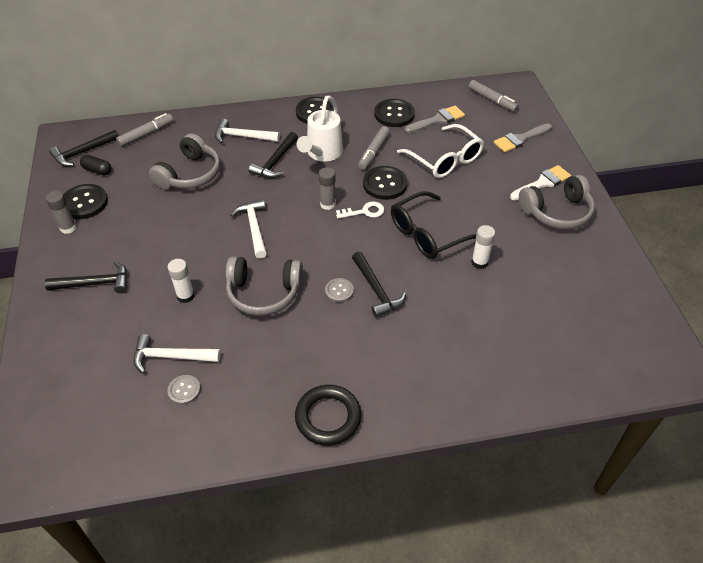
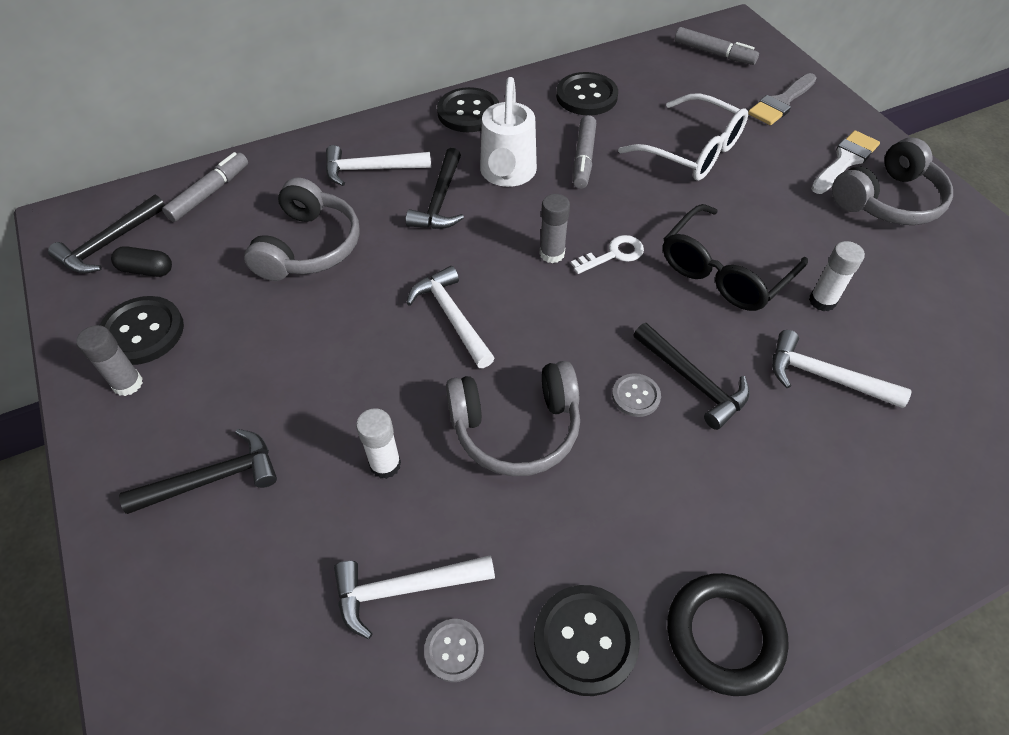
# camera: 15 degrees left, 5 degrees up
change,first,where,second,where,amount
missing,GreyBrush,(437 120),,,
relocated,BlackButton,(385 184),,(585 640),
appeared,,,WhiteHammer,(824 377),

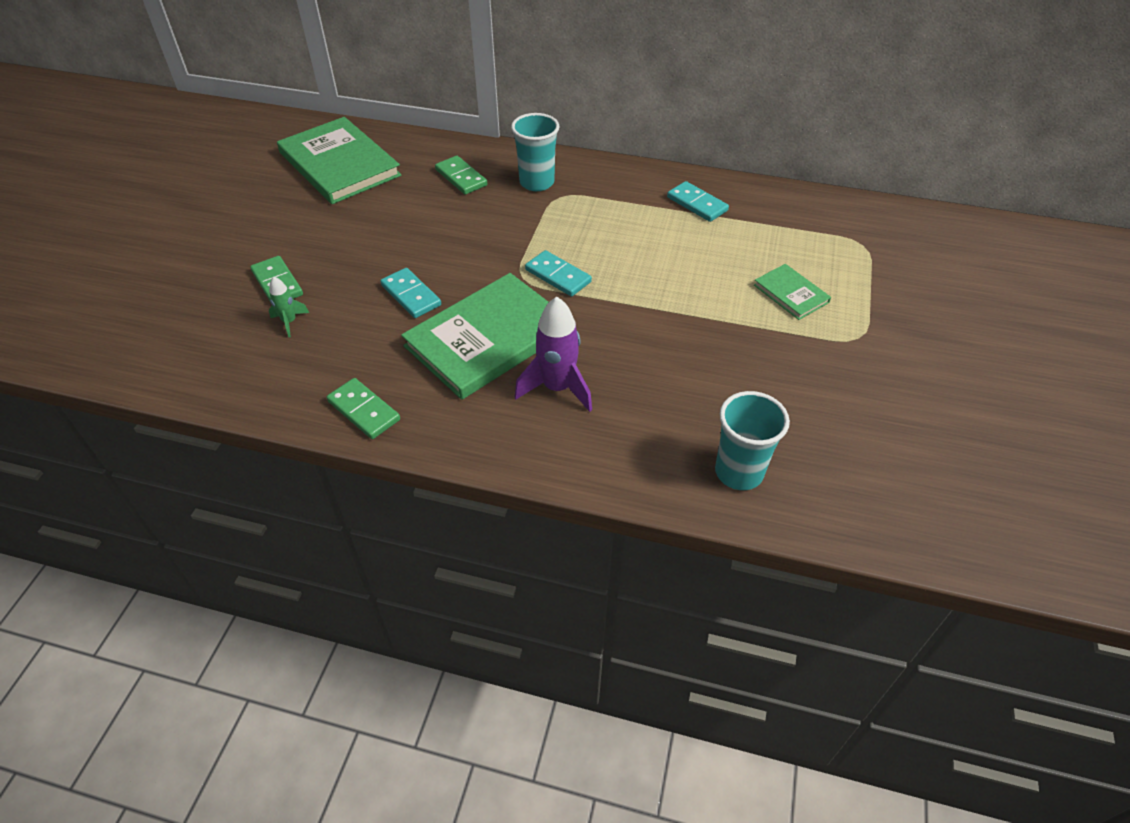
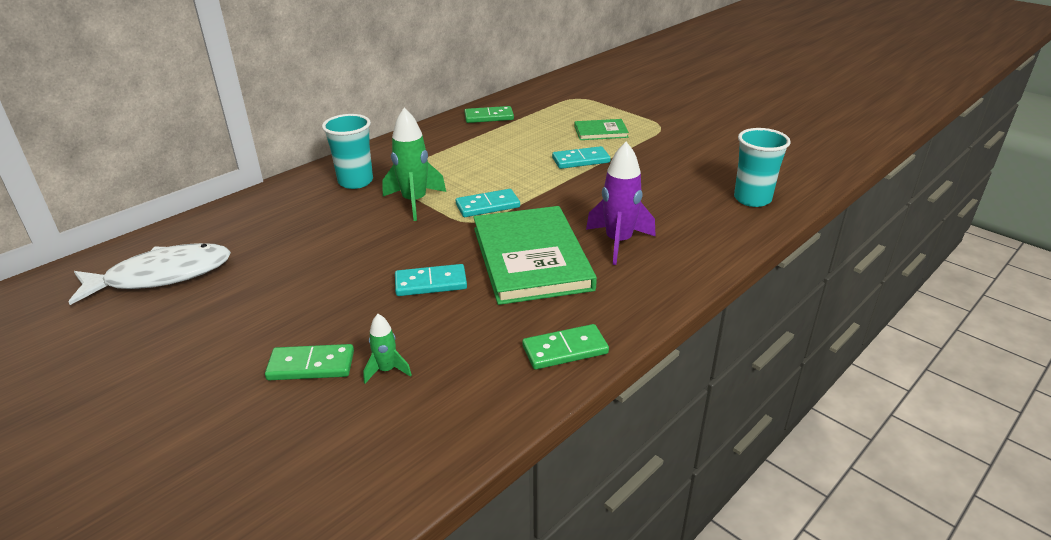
# camera: 60 degrees left, 15 degrees down
change,first,where,second,where,amount
exchanged,GreenBook,(339 164),WhiteFish,(162 276),
relocated,GreenDomino,(461 177),,(489 117),
relocated,TurquoiseDomino,(697 204),,(581 160),
appeared,,,GreenRocket,(414 202),

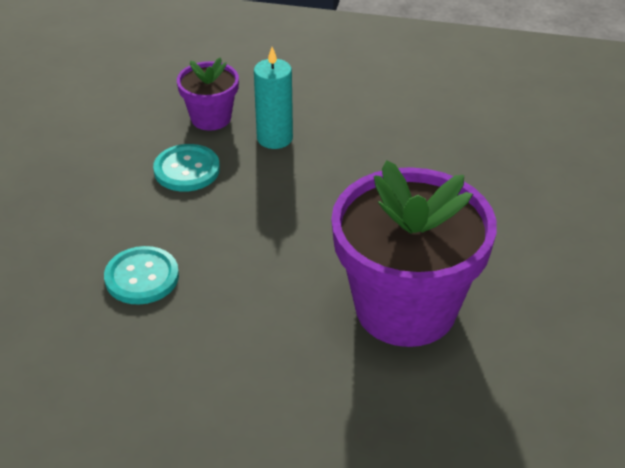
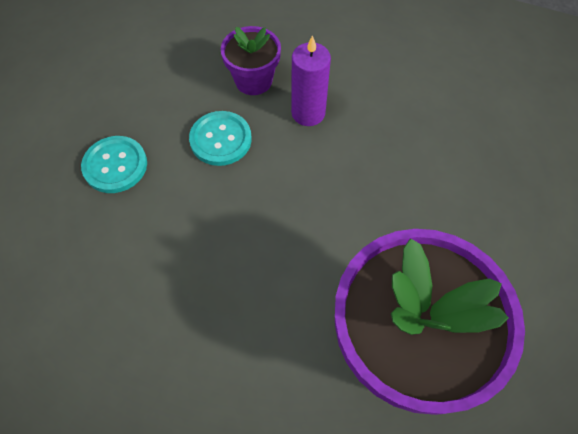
# camera: 10 degrees right, 20 degrees up
change,first,where,second,where,amount
colour,TurquoiseCandle,(274 138),PurpleCandle,(308 113),
relocated,TurquoiseButton,(142 277),,(115 165),

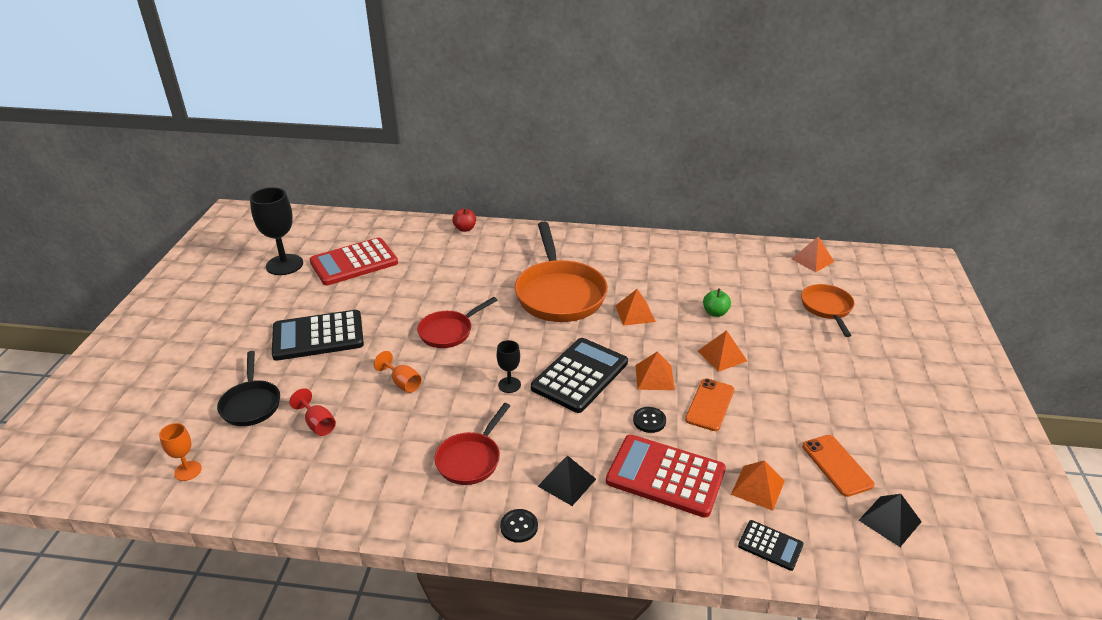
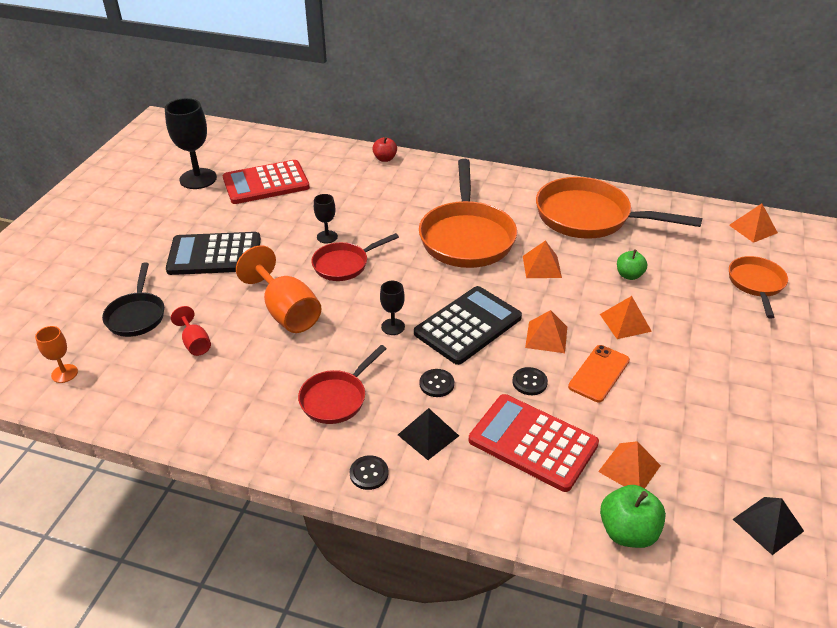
# camera: 10 degrees right, 5 degrees up
change,first,where,second,where,amount
size,OrangeGoblet,(402 383),,(286 312),x1.93
missing,OrangePhone,(837 465),,,
exchanged,BlackCalculator,(770 545),GreenApple,(627 532),
appeared,,,OrangePan,(589 217),
appeared,,,BlackGoblet,(327 237),
appeared,,,BlackButton,(436 384),

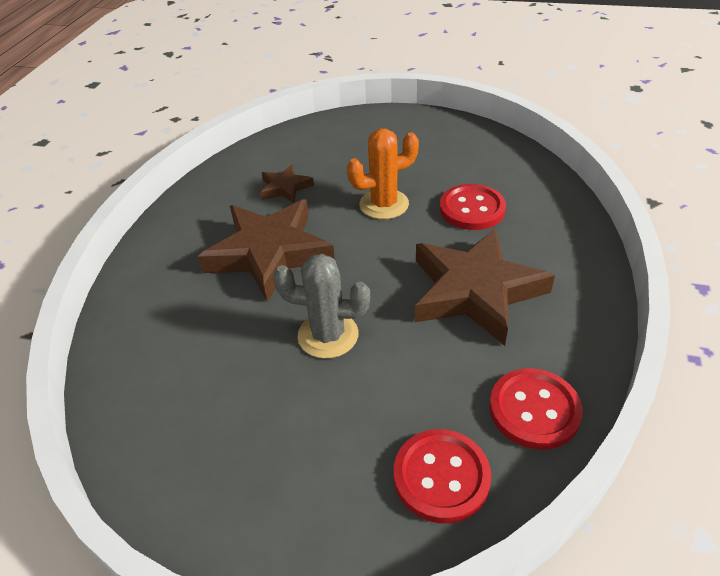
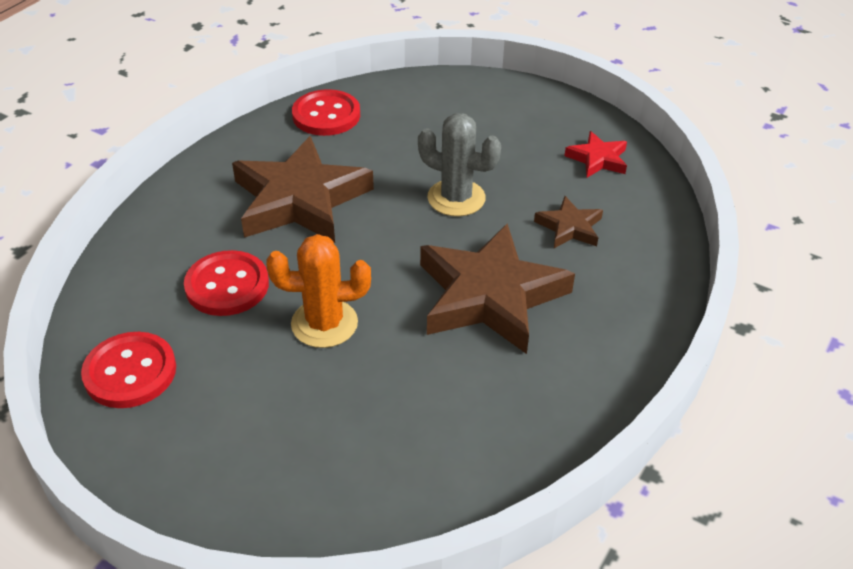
# camera: 165 degrees left, 0 degrees up
change,first,where,second,where,amount
relocated,BrownStar,(285 188),,(569 227),
relocated,RedButton,(441 477),,(130 372),
appeared,,,RedStar,(598 159),

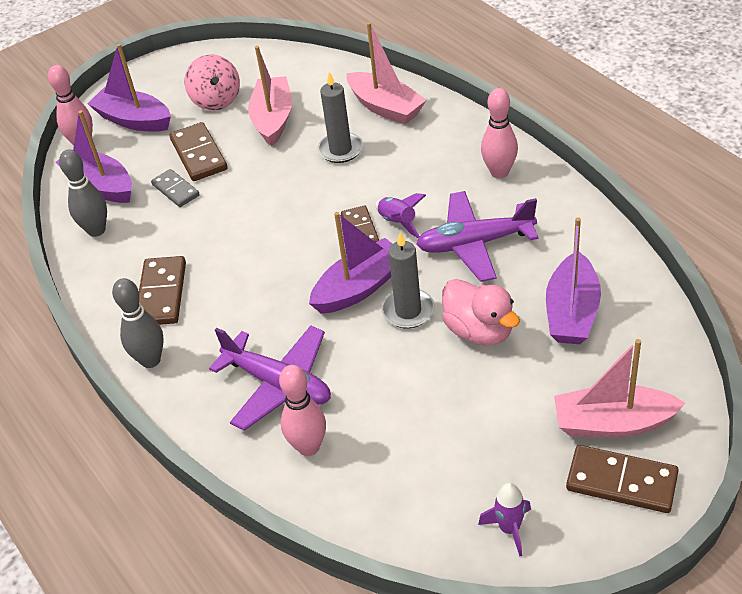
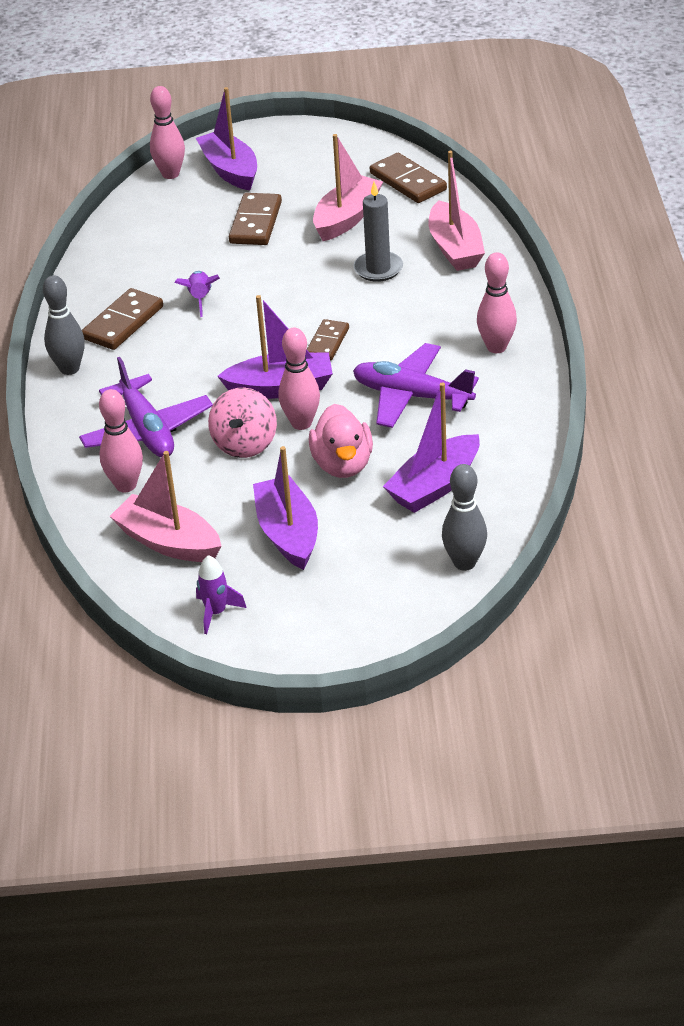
# camera: 30 degrees right, 5 degrees down
change,first,where,second,where,amount
relocated,PinkSpinningTop,(216 100),,(245 444),
relocated,PurpleBoat,(100 185),,(288 533),
relocated,GreyBowlingPin,(96 230),,(464 563),
missing,GreyDomino,(175 190),,,
relocated,PurpleRocket,(398 222),,(200 299),
exchanged,GreyCandle,(408 311),PinkBowlingPin,(301 423),
relocated,PinkBoat,(613 423),,(168 542),
relocated,BrownDomino,(621 481),,(408 181),

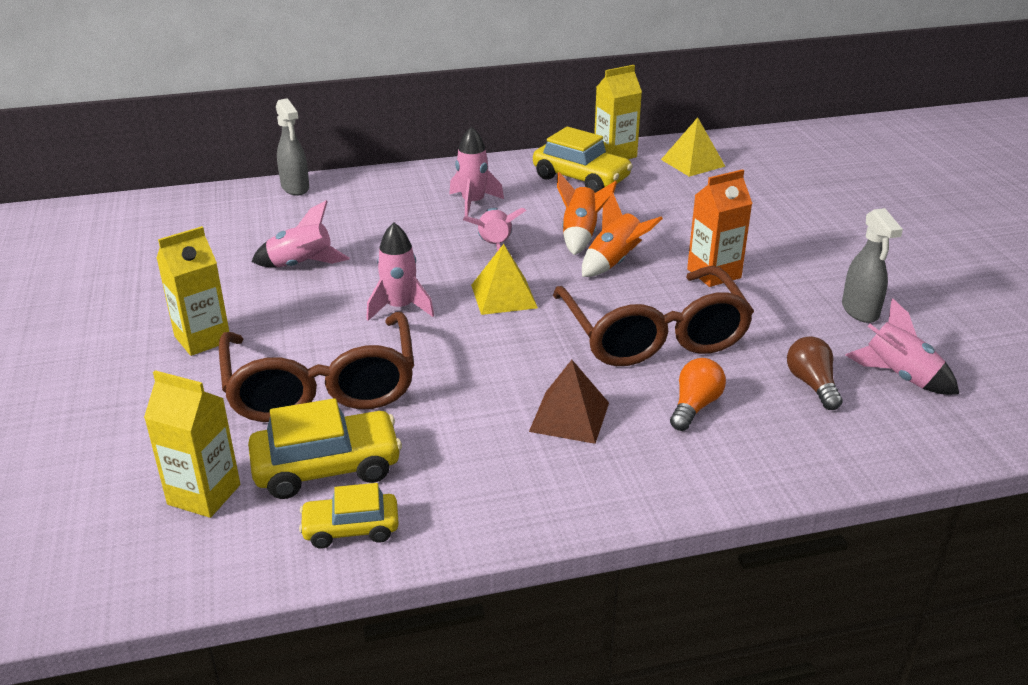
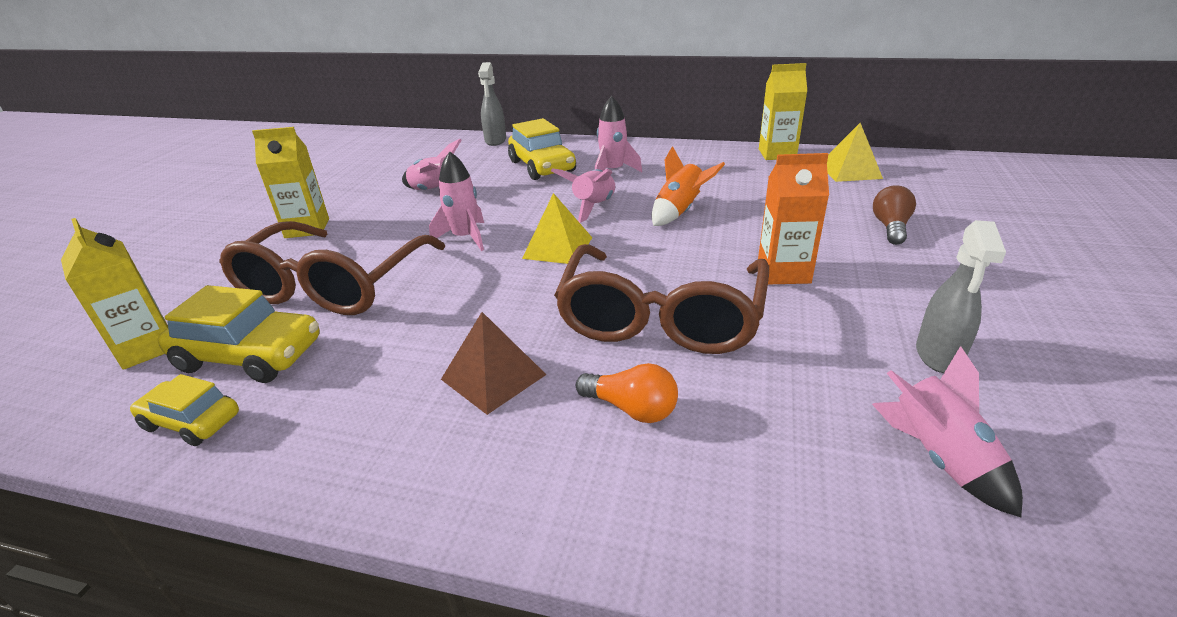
# camera: 30 degrees right, 0 degrees up
change,first,where,second,where,amount
relocated,YellowCar,(581 178),,(542 166),
missing,OrangeRocket,(614 262),,,
relocated,BrownLightBulb,(812 384),,(890 227),
spun,OrangeLightBulb,(694 406),,(631 408),60 degrees clockwise

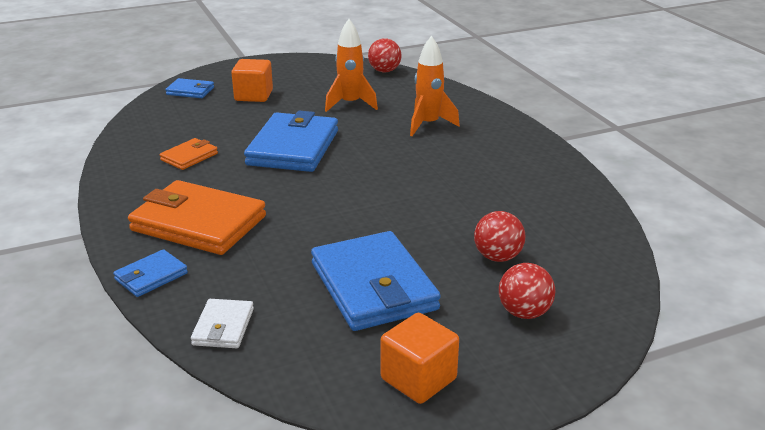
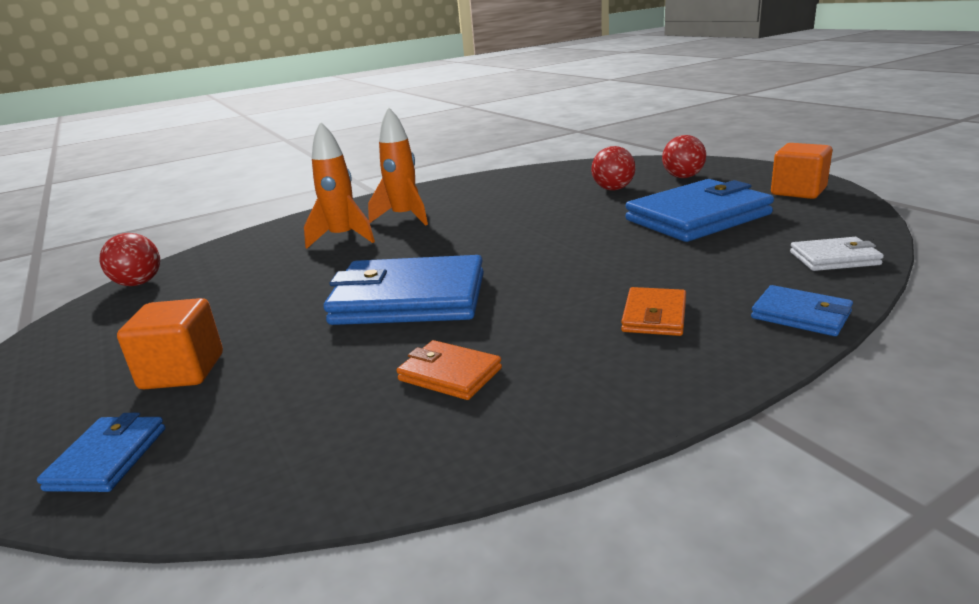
# camera: 95 degrees left, 5 degrees down
change,first,where,second,where,amount
relocated,OrangeRocket,(350 104),,(405 218),
size,OrangeWallet,(198 223),,(654 316),x0.49

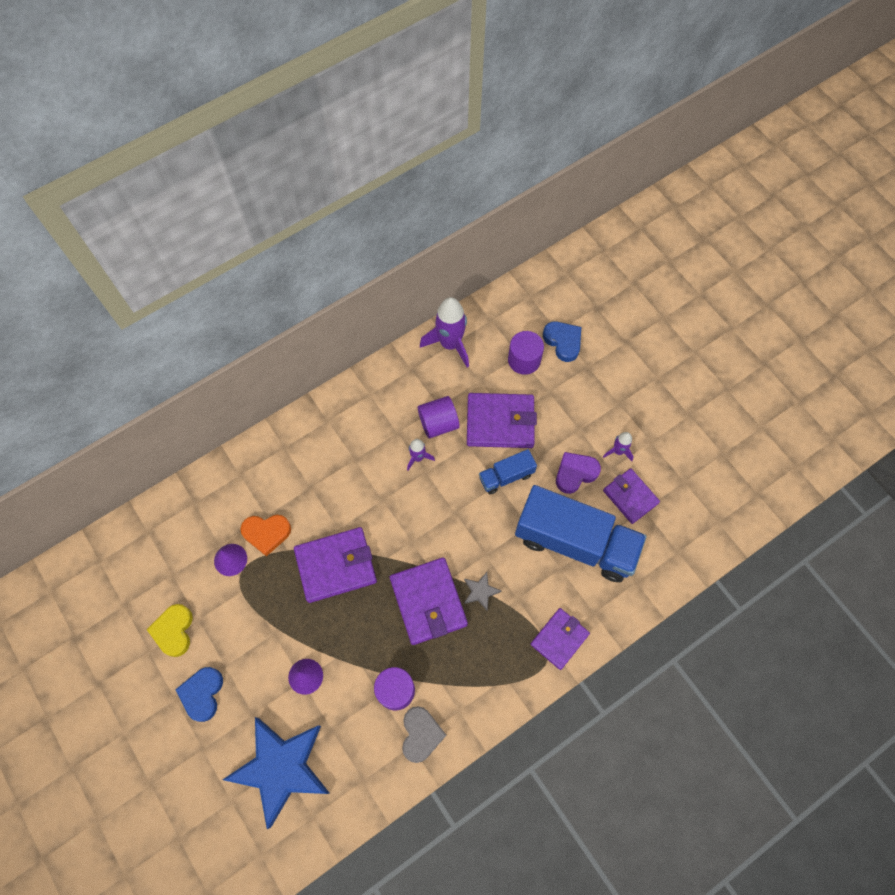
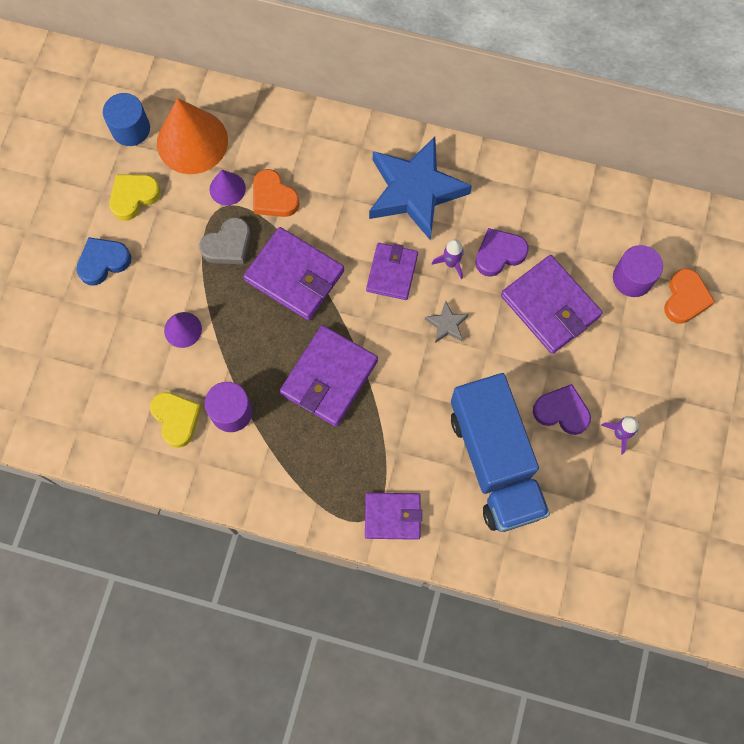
# camera: 50 degrees right, 5 degrees up
change,first,where,second,where,amount
missing,PurpleRocket,(450 344),,,
colour,BlueHeart,(563 342),OrangeHeart,(685 298),
exchanged,PurpleCylinder,(438 423),PurpleHeart,(499 254),
missing,BlueTruck,(506 476),,,
relocated,PurpleWallet,(630 497),,(392 272),
relocated,GreyStar,(480 591),,(447 324),
relocated,GreyHeart,(421 734),,(228 245),
relocated,BlueStar,(281 768),,(415 191),
appeared,,,BlueCylinder,(131 129),
appeared,,,OrangeCone,(192 141),
appeared,,,YellowHeart,(176 419),

